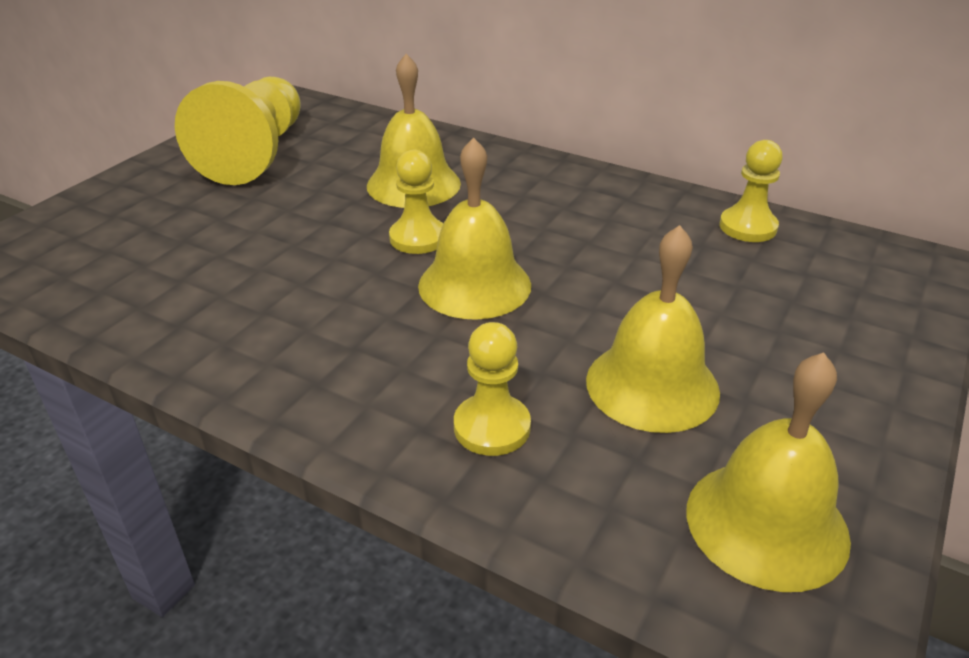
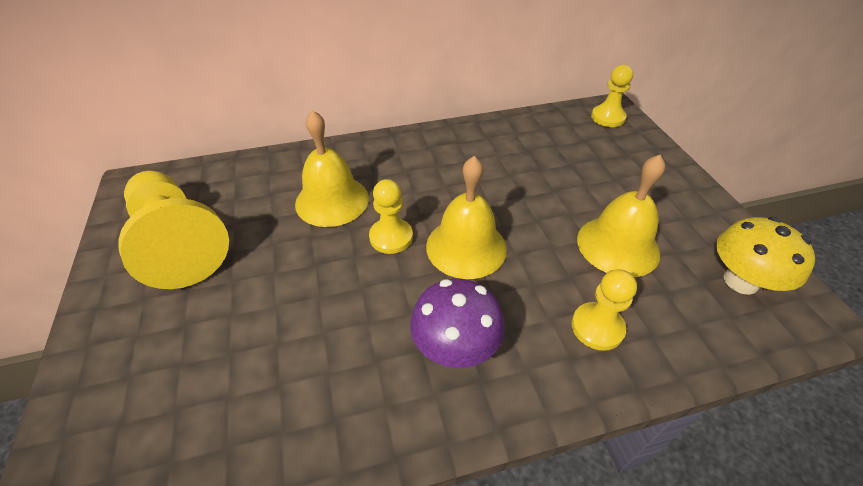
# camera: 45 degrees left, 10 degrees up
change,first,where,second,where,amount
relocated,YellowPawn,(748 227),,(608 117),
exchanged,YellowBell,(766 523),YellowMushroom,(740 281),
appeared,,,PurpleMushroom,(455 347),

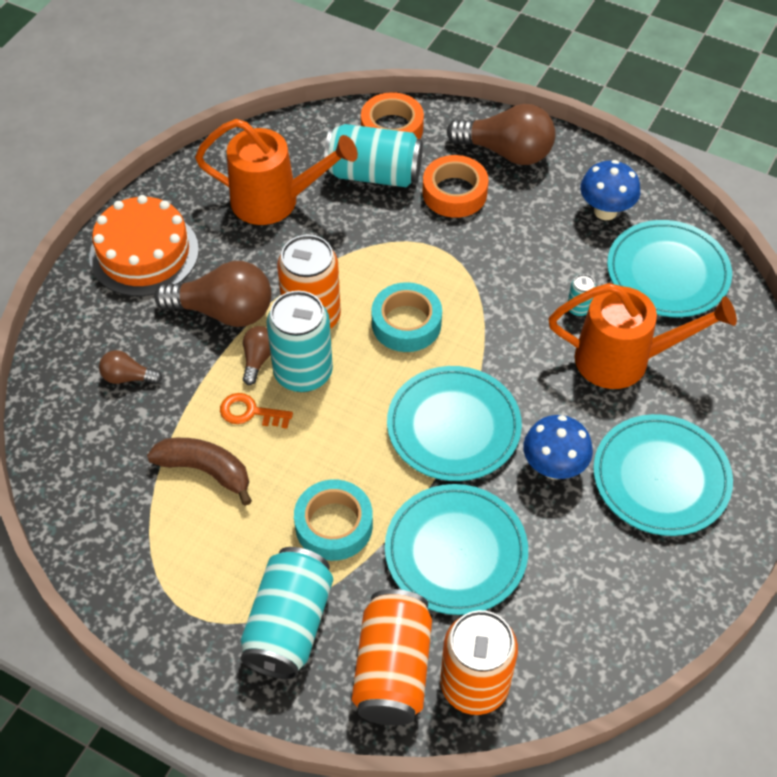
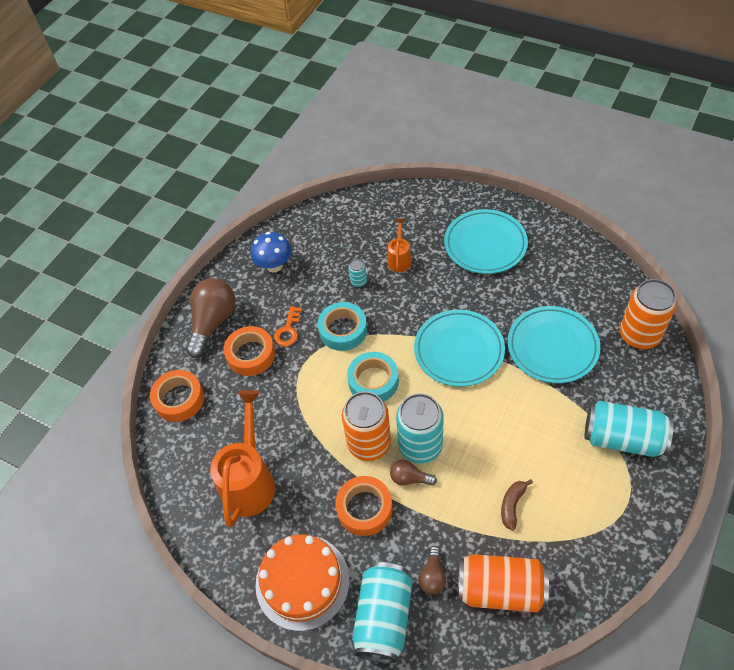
# camera: 85 degrees left, 0 degrees up
change,first,where,second,where,amount
relocated,TurquoiseCan,(373 174),,(384 618),
missing,TurquoisePlate,(667 273),,,
exchanged,BrownLightBulb,(224 311),OrangeTape,(364 508),
size,OrangeWateringCan,(624 360),,(399 259),x0.51
relocated,OrangeKey,(250 412),,(288 330),
missing,BlueMushroom,(553 467),,,
size,BrownBanana,(205 470),,(512 505),x0.65
relocated,TurquoiseTape,(334 525),,(343 330),
relocated,OrangeCan,(392 669),,(500 589),

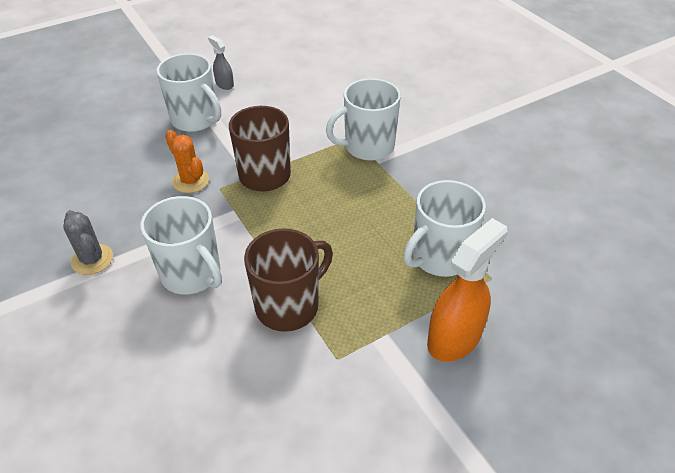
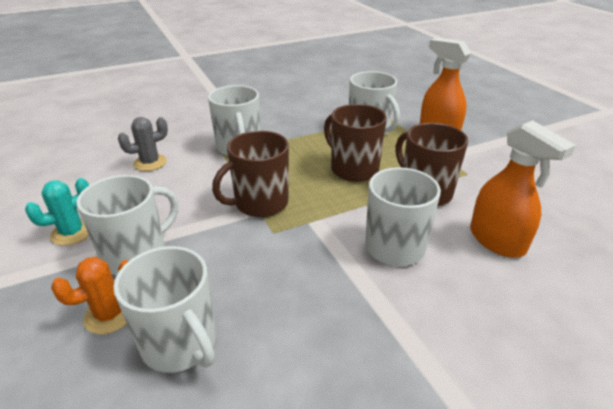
# camera: 85 degrees left, 10 degrees down
change,first,where,second,where,amount
exchanged,GreySprayBottle,(224 84),TurquoiseCactus,(72 232),
relocated,OrangeCactus,(191 181),,(109 315),
relocated,GreyCactus,(92 259),,(150 163),
appeared,,,BrownMug,(353 169),
appeared,,,OrangeSprayBottle,(497 241),
appeared,,,WhiteMug,(180 344),

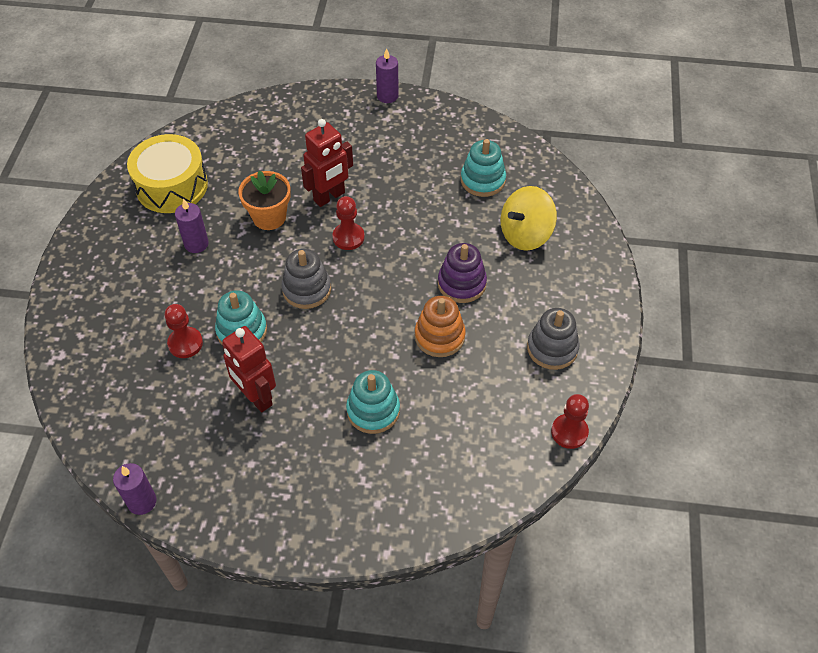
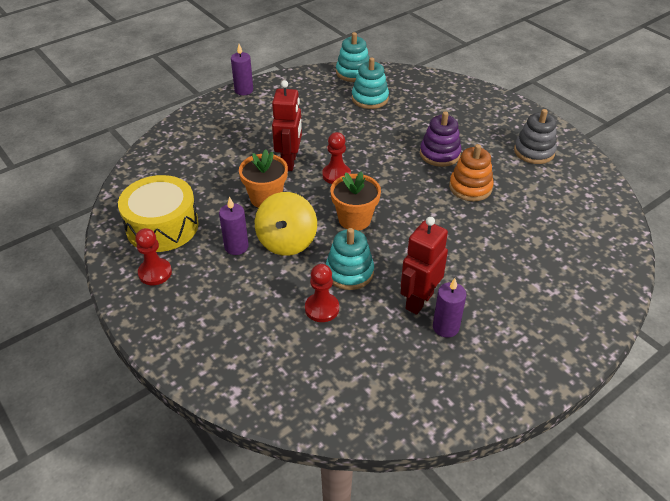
# camera: 45 degrees left, 10 degrees down
change,first,where,second,where,amount
relocated,YellowSpinningTop,(525 234),,(287 241),
exchanged,GreyStackingToy,(307 289),OrangeFlowerPot,(354 219),
spun,RedRobot,(256 397),,(419 301),120 degrees clockwise
relocated,TurquoiseStackingToy,(373 410),,(353 72),
relocated,RedPawn,(569 432),,(155 273),
relocated,PurpleCandle,(142 501),,(445 327),

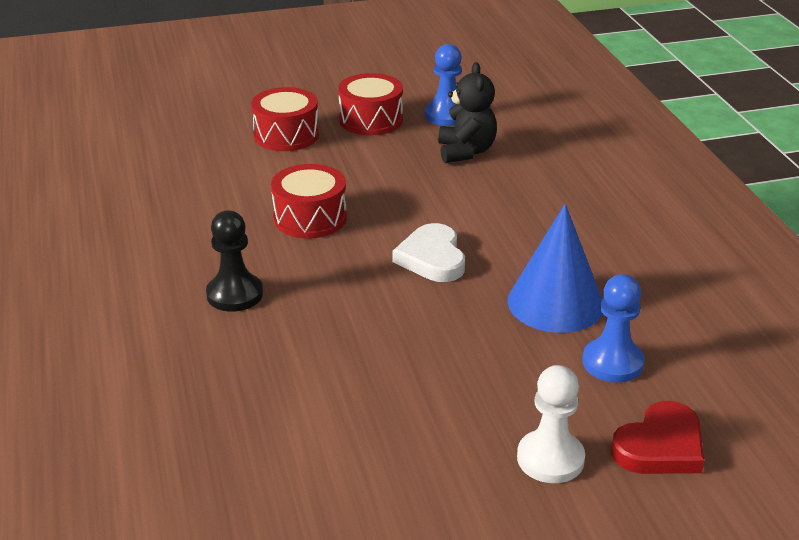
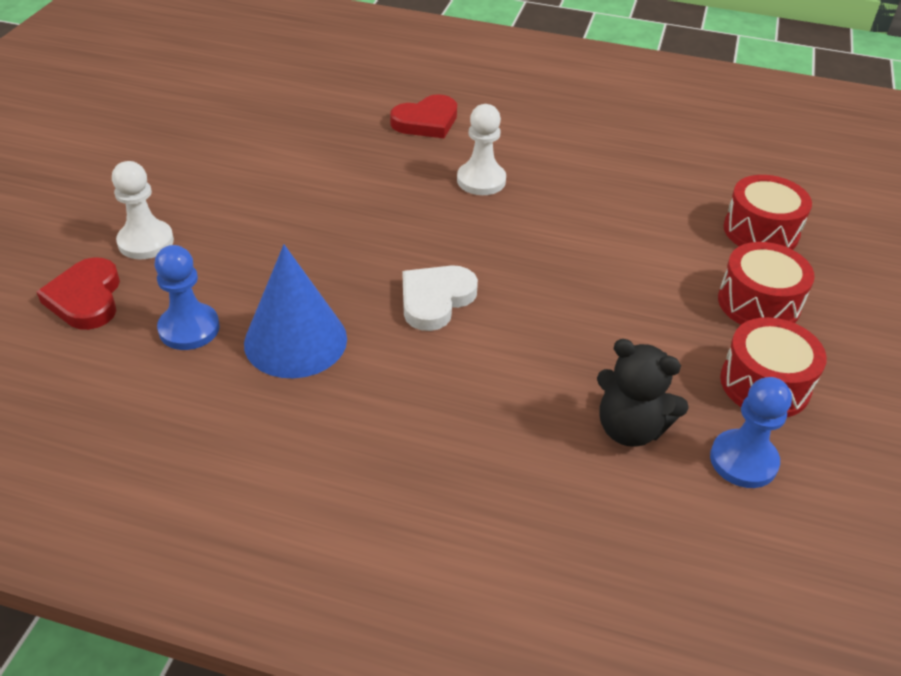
# camera: 120 degrees right, 10 degrees up
change,first,where,second,where,amount
relocated,RedDrum,(310 218),,(761 231),
colour,BlackPawn,(235 294),WhitePawn,(481 180),
spun,WhiteHeart,(432 258),,(435 300),75 degrees counterclockwise
appeared,,,RedHeart,(426 121),

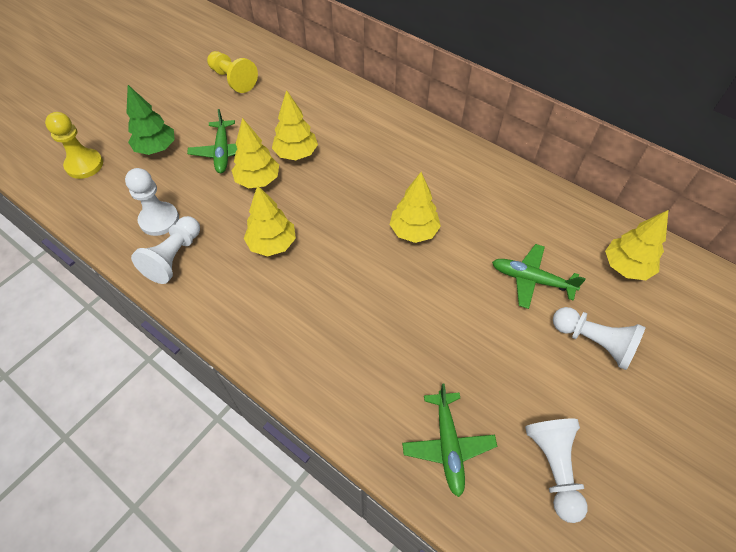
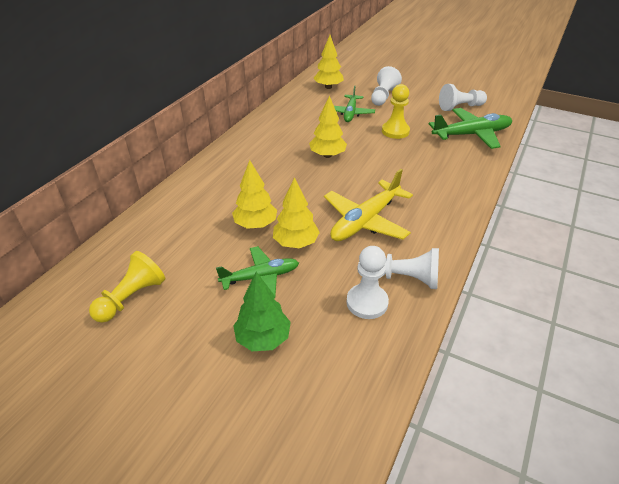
# camera: 100 degrees left, 15 degrees down
change,first,where,second,where,amount
relocated,YellowPawn,(84 165),,(395 131),
exchanged,YellowTree,(272 244),YellowPlane,(366 220),
size,GreenPlane,(448 445),,(471 135),x1.51

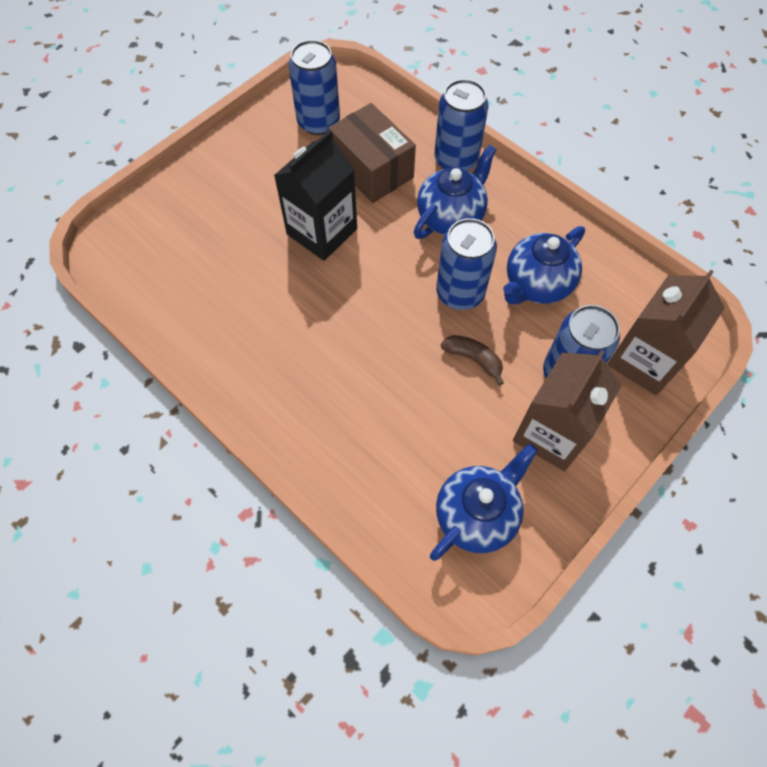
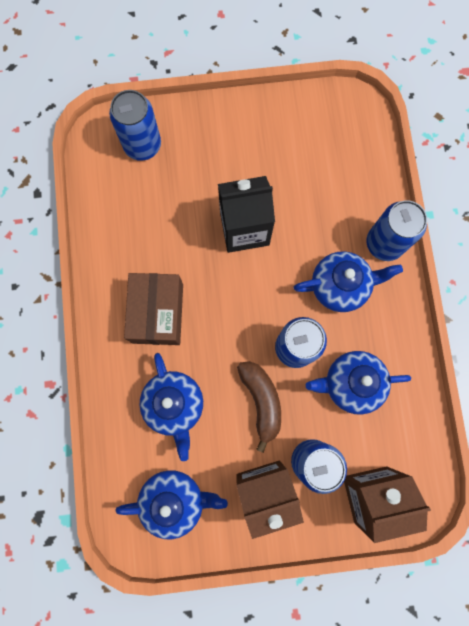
# camera: 40 degrees right, 15 degrees up
change,first,where,second,where,amount
relocated,BlueCan,(318 122),,(142 145),
relocated,BrownBox,(372 169),,(157 313),
size,BrownBanana,(473 359),,(261 401),x1.51
appeared,,,BlueTeapot,(174 405),

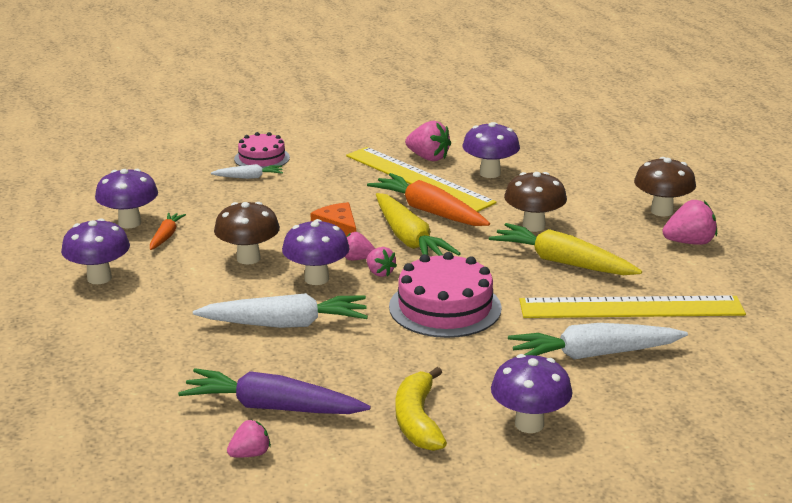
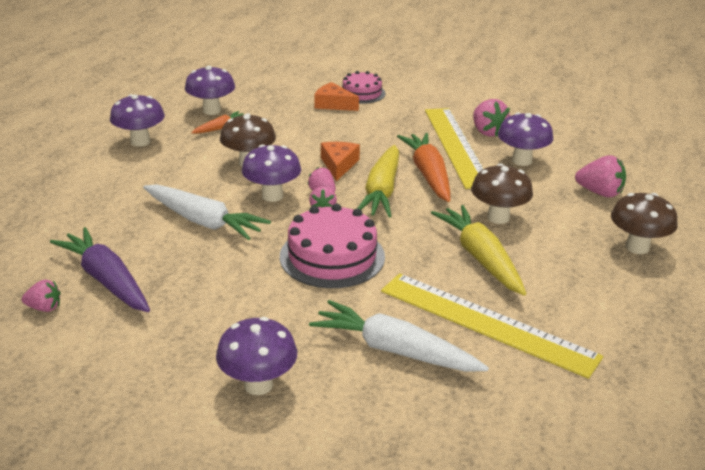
# camera: 35 degrees right, 5 degrees up
change,first,where,second,where,amount
exchanged,WhiteCarrot,(249 177),OrangeCheese,(333 104),
relocated,PinkStrawberry,(689 242),,(600 193),
missing,YellowBanana,(417 420),,,

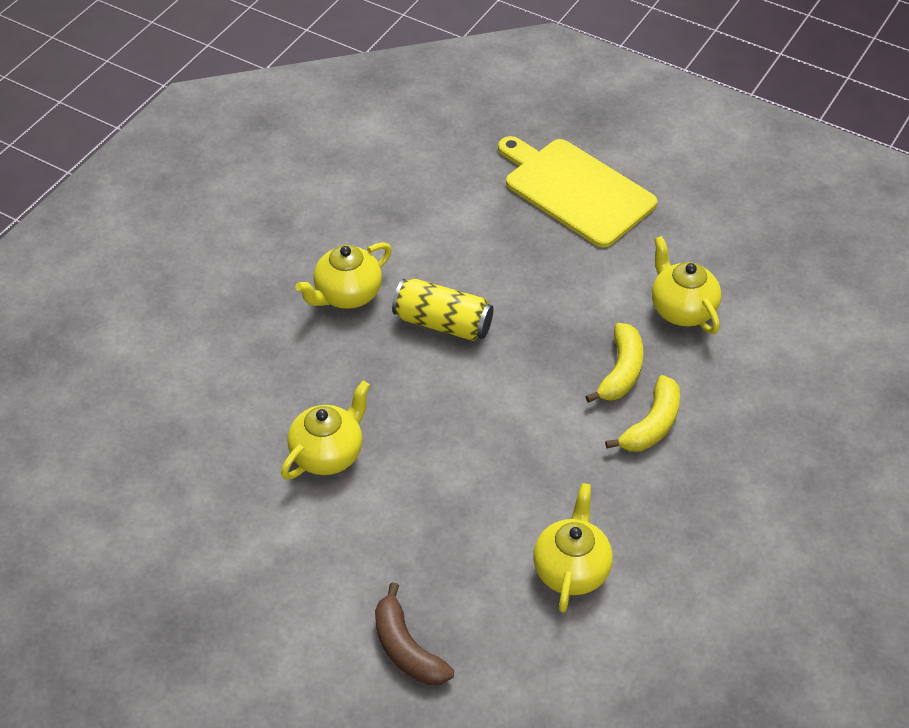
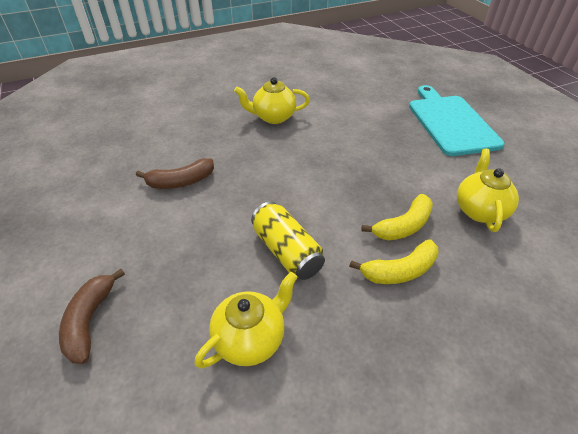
# camera: 35 degrees right, 5 degrees down
change,first,where,second,where,amount
colour,YellowCuttingBoard,(575 190),TurquoiseCuttingBoard,(451 122),
relocated,YellowCan,(443 323),,(287 251),
exchanged,YellowTeapot,(328 454),BrownBanana,(181 181),

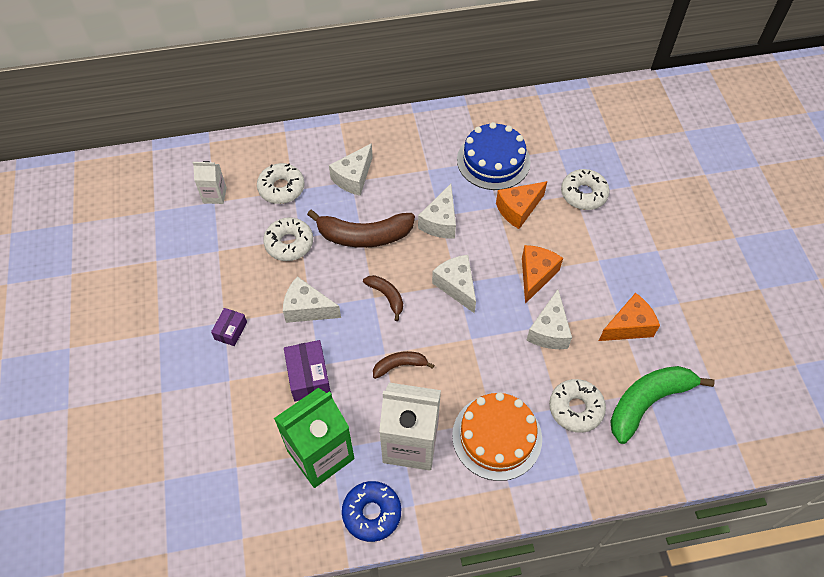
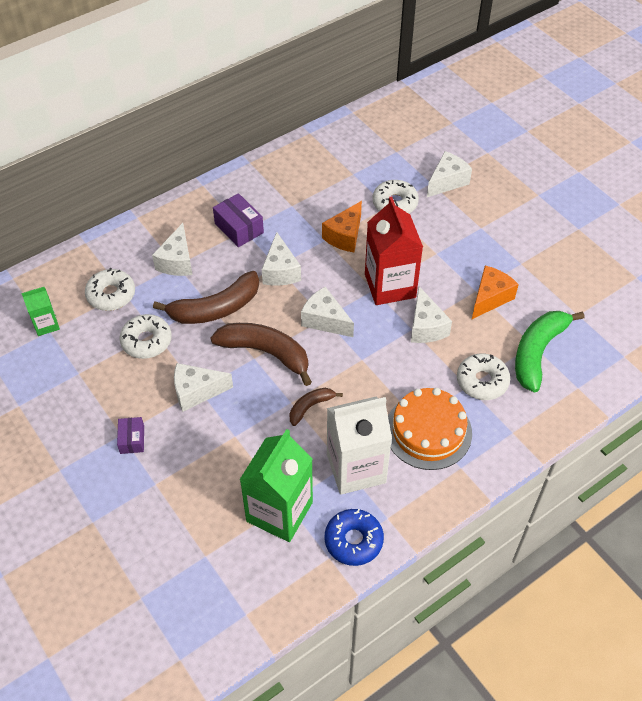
# camera: 25 degrees left, 5 degrees down
change,first,where,second,where,amount
missing,BlueCake,(493 160),,,
colour,WhiteCarton,(214 195),GreenCarton,(46 325),
exchanged,OrangeCheese,(536 275),RedCarton,(390 286),
size,BrownBanana,(386 296),,(266 353),x1.91
relocated,PurpleBox,(308 376),,(239 228),
appeared,,,WhiteCheese,(447 181),

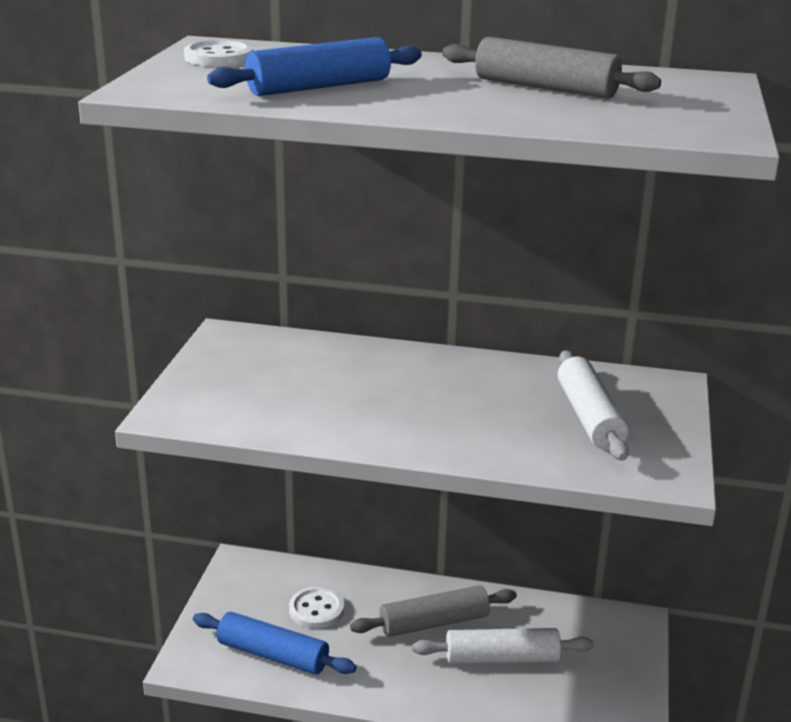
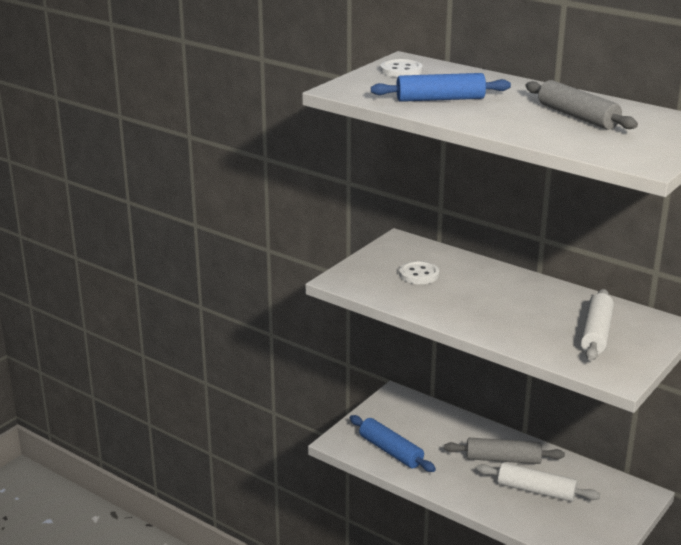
# camera: 25 degrees right, 0 degrees up
change,first,where,second,where,amount
relocated,WhiteButton,(316 610),,(419 274),

